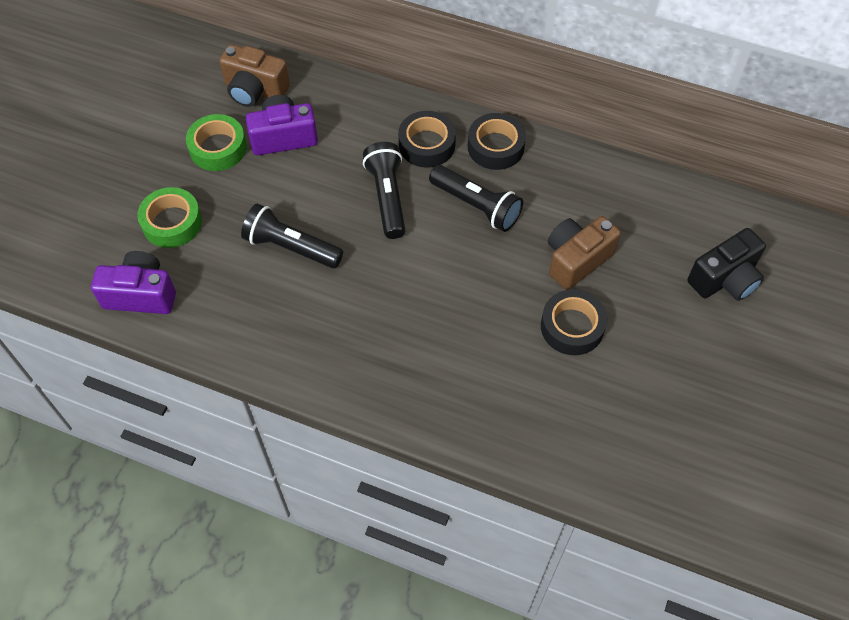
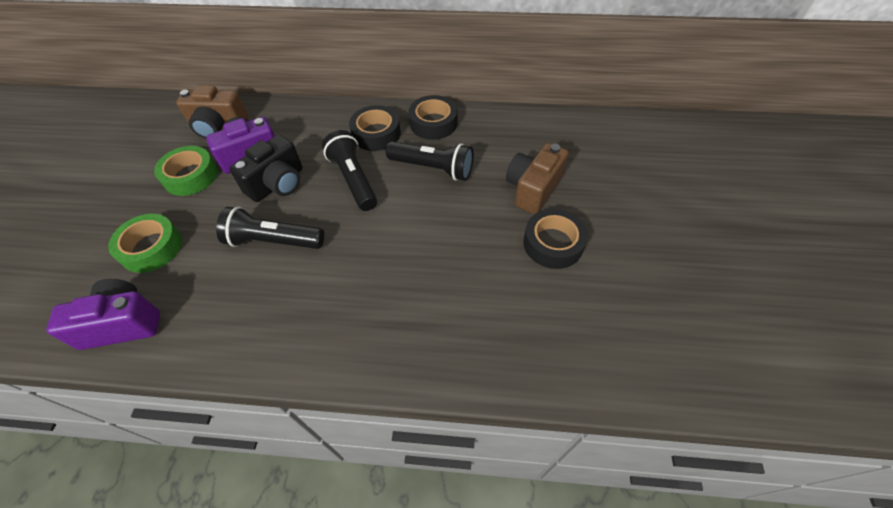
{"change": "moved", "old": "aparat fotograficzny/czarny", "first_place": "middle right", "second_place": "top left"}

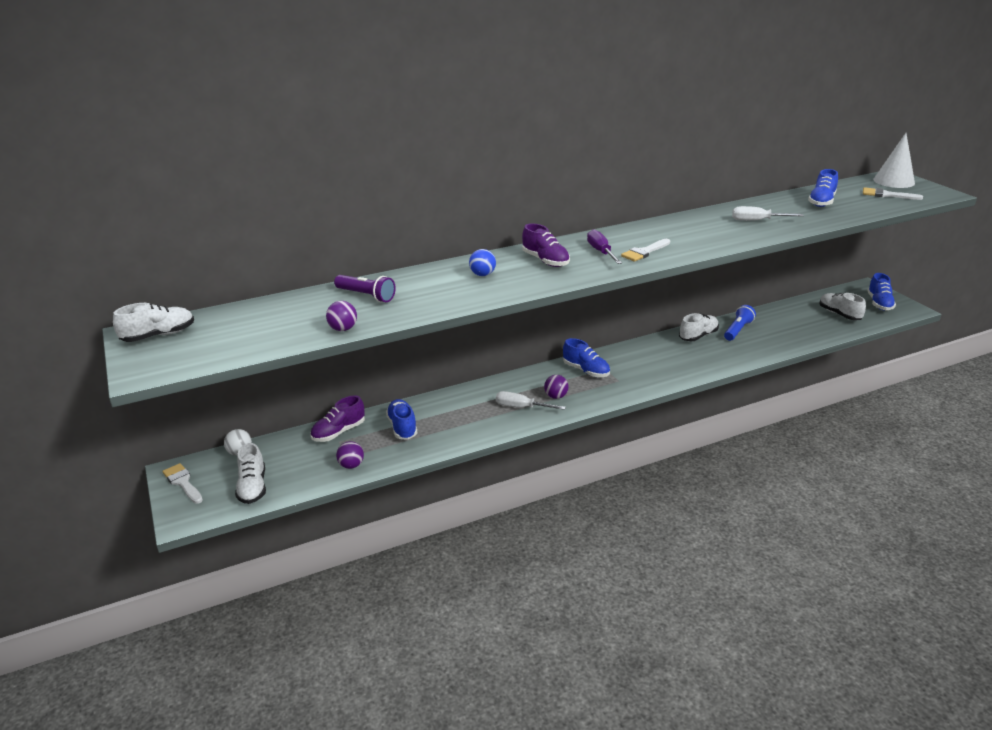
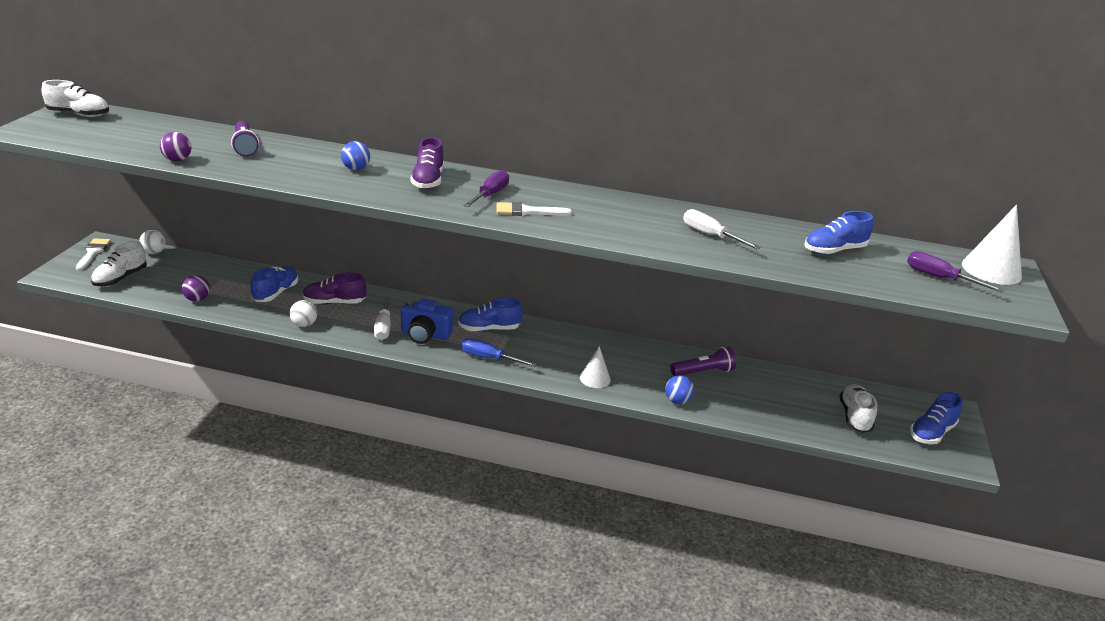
{"change": "replaced", "old": "pędzel/biały (3rd from left)", "new": "śrubokręt/fioletowy (2nd from left)", "first_place": "top right", "second_place": "middle right"}
{"change": "recoloured", "old": "latarka/niebieski", "new": "latarka/fioletowy (2nd from left)", "first_place": "middle right", "second_place": "centre"}
{"change": "removed", "old": "but/biały (3rd from left)", "first_place": "middle right"}
{"change": "turned", "old": "but/niebieski (2nd from left)", "first_place": "centre", "second_place": "centre", "degrees": 90}
{"change": "replaced", "old": "piłka/fioletowy (3rd from left)", "new": "aparat fotograficzny/niebieski", "first_place": "centre", "second_place": "centre"}
{"change": "turned", "old": "śrubokręt/biały (1st from left)", "first_place": "centre", "second_place": "centre", "degrees": -150}
{"change": "moved", "old": "but/fioletowy (1st from left)", "first_place": "centre", "second_place": "middle left"}
{"change": "added", "new": "piłka/biały (2nd from left)", "second_place": "middle left"}
{"change": "added", "new": "śrubokręt/niebieski", "second_place": "centre"}
{"change": "added", "new": "stożek/biały (1st from left)", "second_place": "centre"}
{"change": "added", "new": "piłka/niebieski (2nd from left)", "second_place": "centre"}

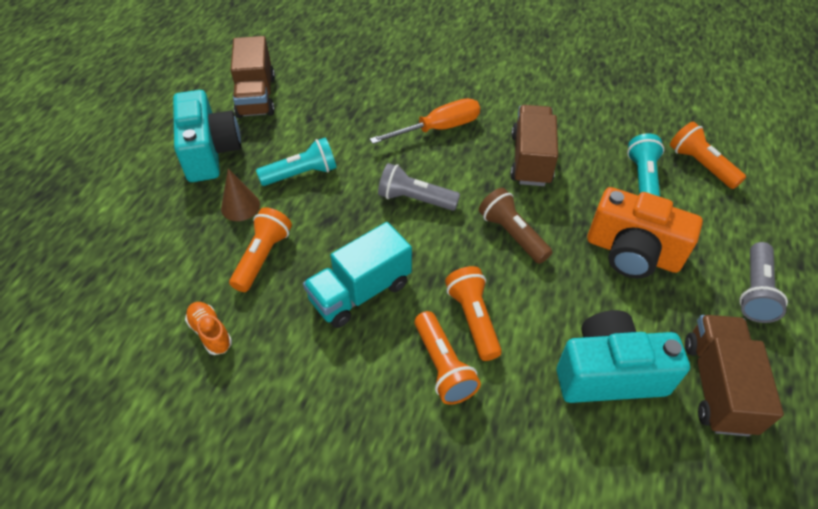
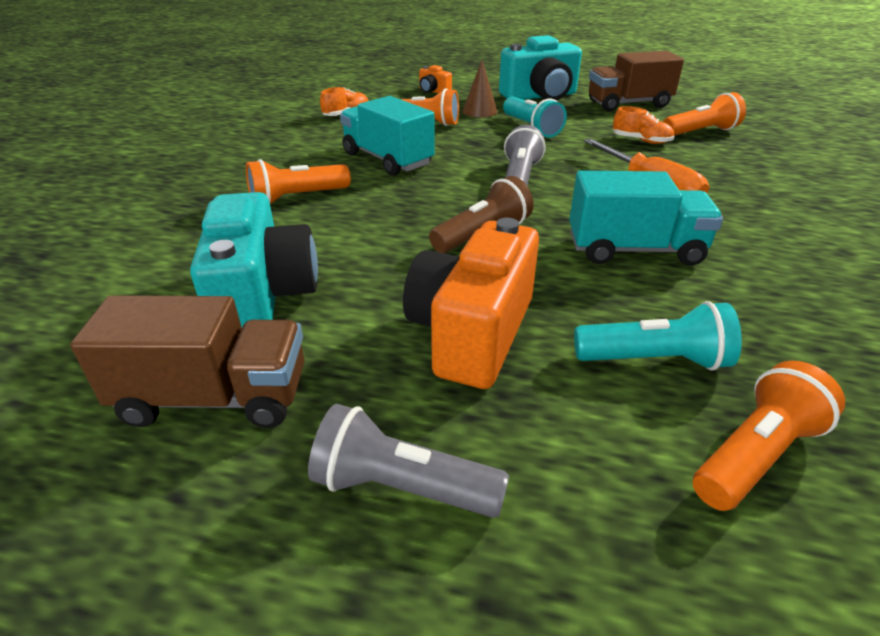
{"change": "recoloured", "old": "ciężarówka/brązowy (2nd from left)", "new": "ciężarówka/turkusowy (2nd from left)", "first_place": "top centre", "second_place": "middle right"}
{"change": "moved", "old": "latarka/pomarańczowy (3rd from left)", "first_place": "centre", "second_place": "top right"}
{"change": "added", "new": "aparat fotograficzny/pomarańczowy (1st from left)", "second_place": "top centre"}
{"change": "added", "new": "but/pomarańczowy (2nd from left)", "second_place": "top right"}

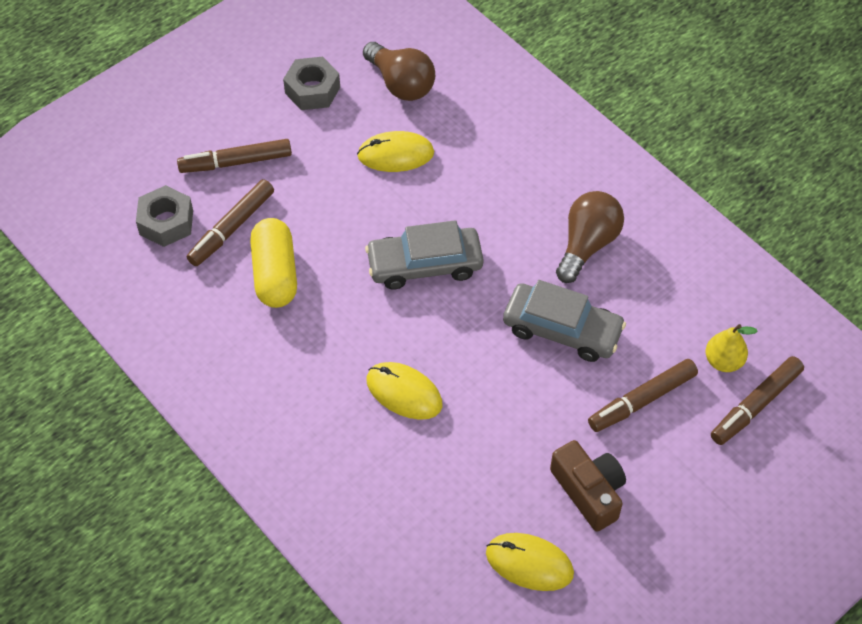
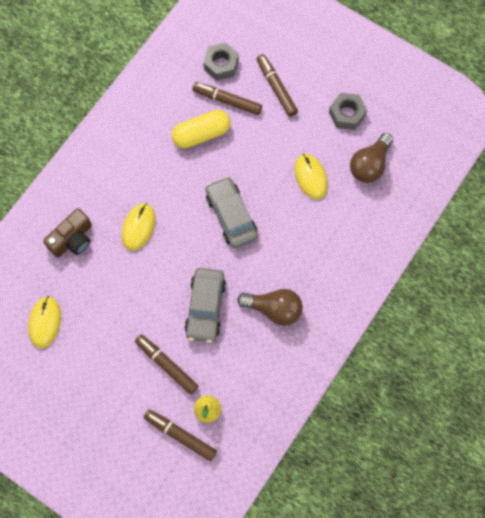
{"change": "moved", "old": "aparat fotograficzny/brązowy", "first_place": "bottom right", "second_place": "middle left"}

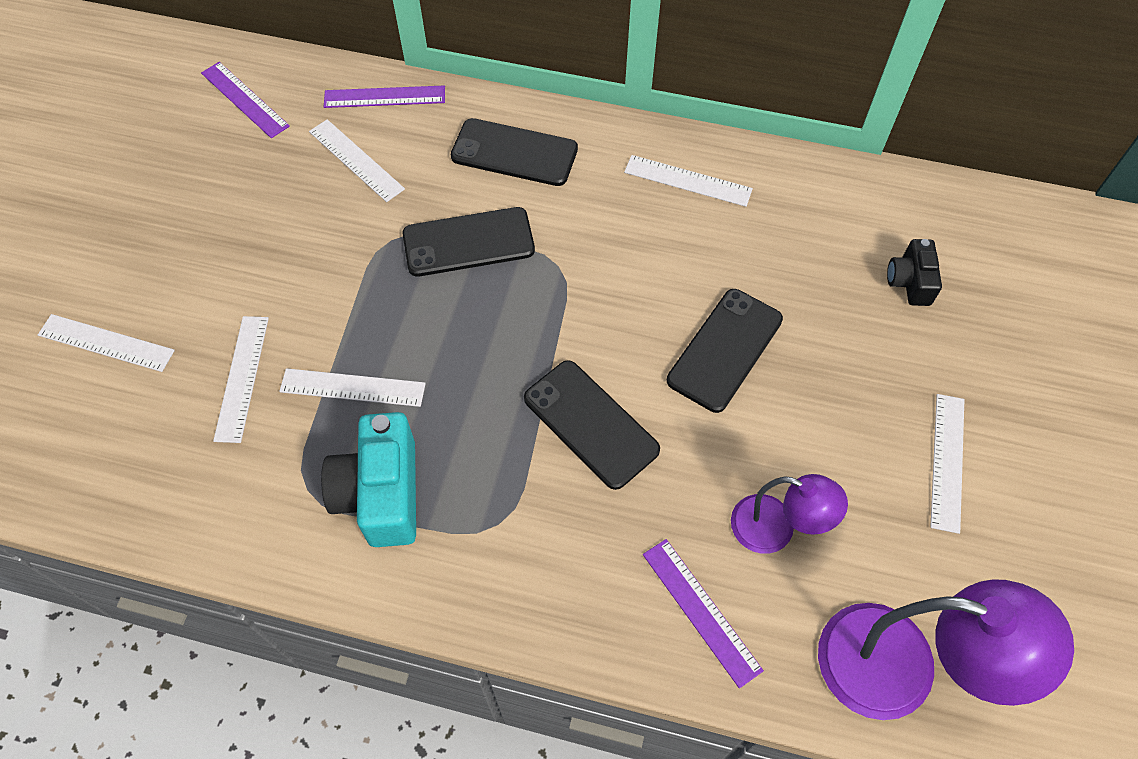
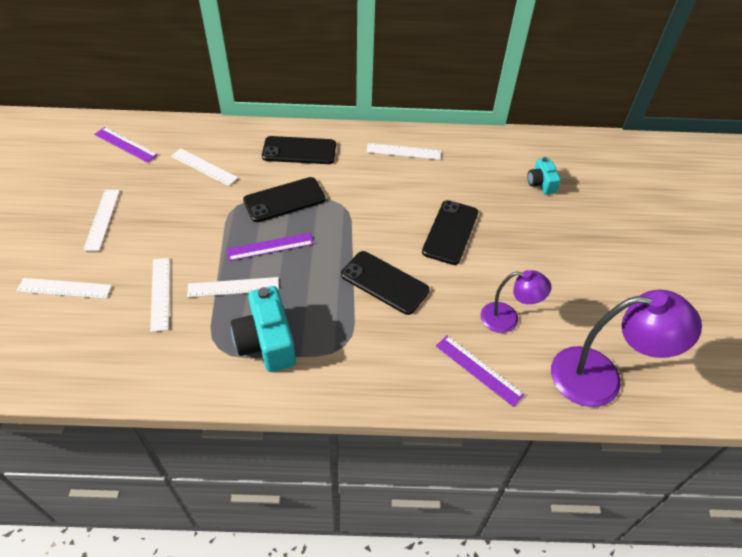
{"change": "moved", "old": "linijka/fioletowy (2nd from left)", "first_place": "top centre", "second_place": "centre"}
{"change": "recoloured", "old": "aparat fotograficzny/czarny", "new": "aparat fotograficzny/turkusowy (2nd from left)", "first_place": "middle right", "second_place": "top right"}
{"change": "moved", "old": "linijka/biały (6th from left in the first image)", "new": "linijka/biały (2nd from left)", "first_place": "middle right", "second_place": "middle left"}

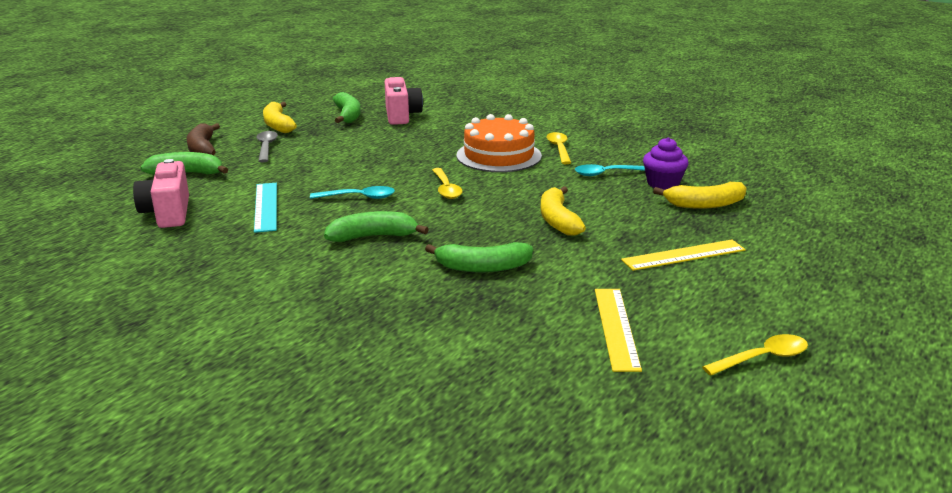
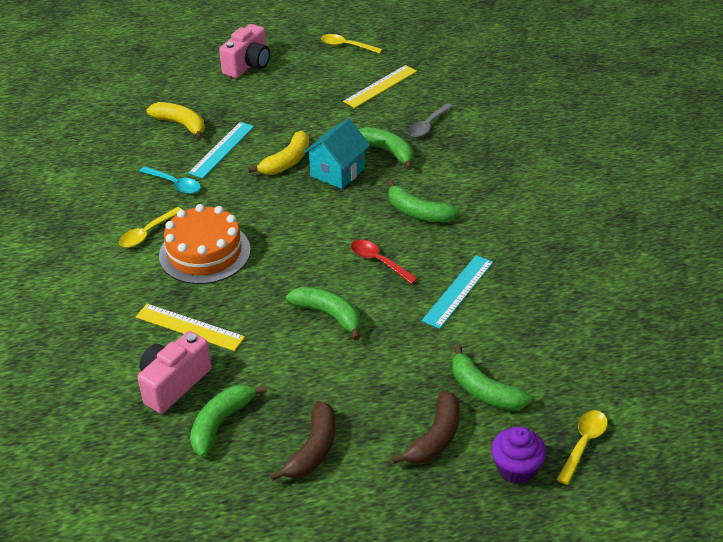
{"change": "recoloured", "old": "banan/żółty (1st from left)", "new": "banan/brązowy (1st from left)", "first_place": "top left", "second_place": "bottom centre"}
{"change": "moved", "old": "łyżka/szary", "first_place": "top left", "second_place": "top centre"}
{"change": "moved", "old": "muffinka/fioletowy", "first_place": "top right", "second_place": "bottom right"}
{"change": "moved", "old": "aparat fotograficzny/różowy (1st from left in the first image)", "new": "aparat fotograficzny/różowy (2nd from left)", "first_place": "middle left", "second_place": "top centre"}
{"change": "moved", "old": "łyżka/żółty (1st from left in the first image)", "new": "łyżka/żółty (3rd from left)", "first_place": "centre", "second_place": "bottom right"}
{"change": "recoloured", "old": "łyżka/turkusowy (1st from left)", "new": "łyżka/czerwony", "first_place": "centre", "second_place": "centre"}
{"change": "moved", "old": "linijka/żółty (2nd from left in the first image)", "new": "linijka/żółty (1st from left)", "first_place": "middle right", "second_place": "middle left"}
{"change": "added", "new": "domek/turkusowy", "second_place": "top centre"}
{"change": "added", "new": "linijka/turkusowy (1st from left)", "second_place": "top left"}
{"change": "added", "new": "banan/zielony (2nd from left)", "second_place": "centre"}

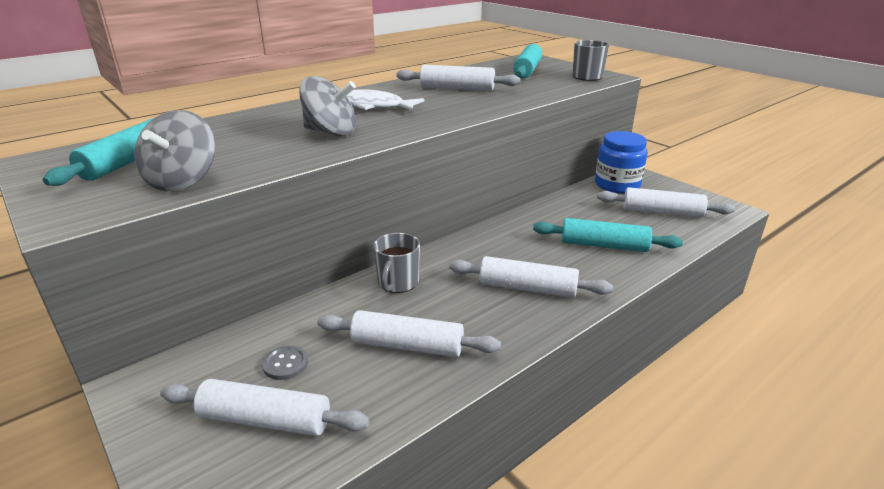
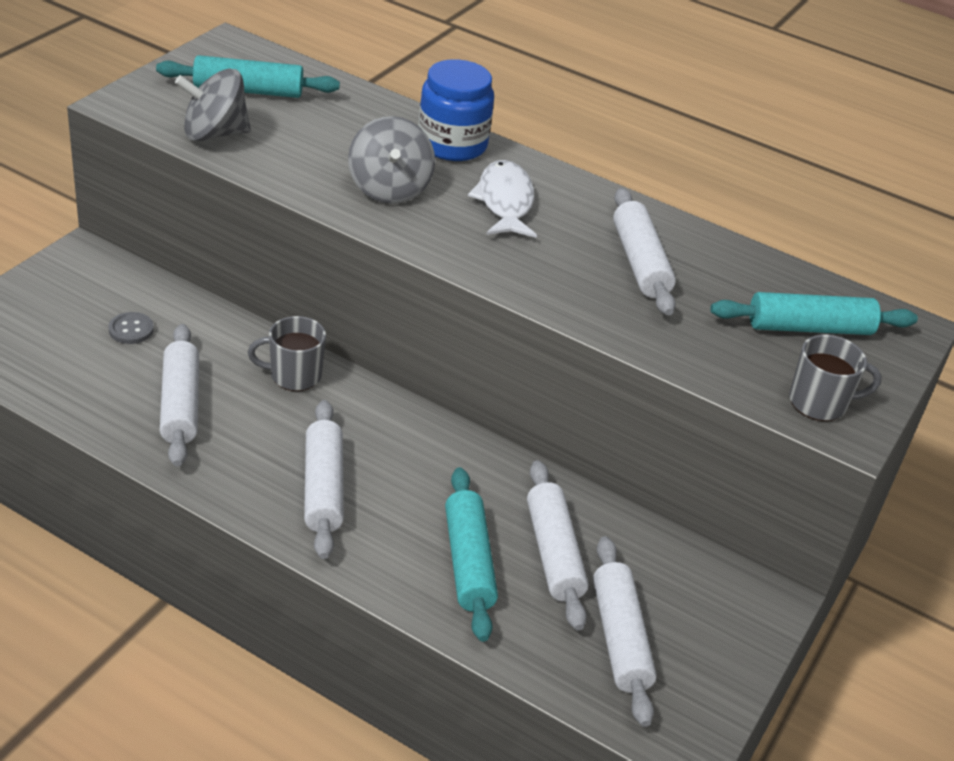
{"change": "moved", "old": "słoik/niebieski", "first_place": "top right", "second_place": "top centre"}
{"change": "moved", "old": "wałek do ciasta/biały (1st from left in the first image)", "new": "wałek do ciasta/biały (3rd from left)", "first_place": "bottom left", "second_place": "bottom centre"}

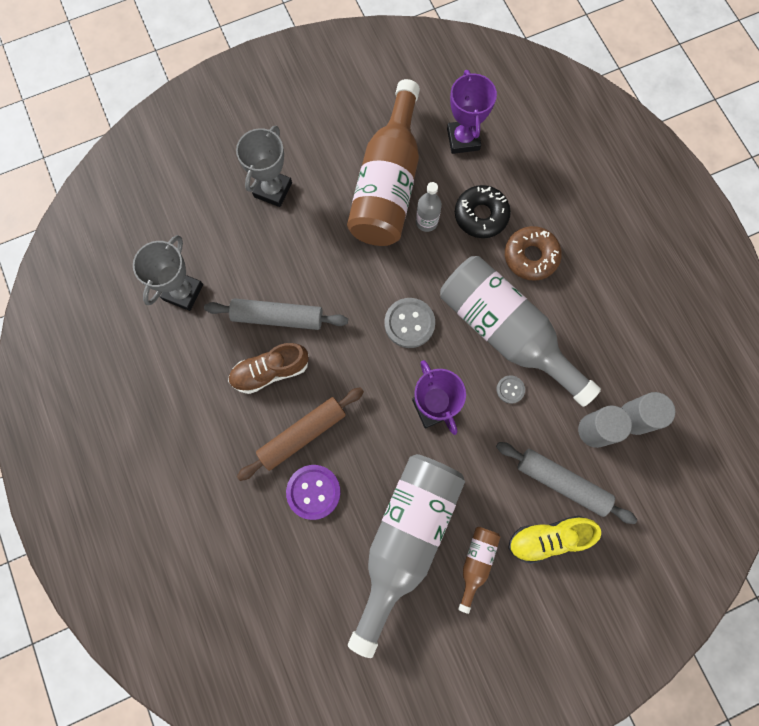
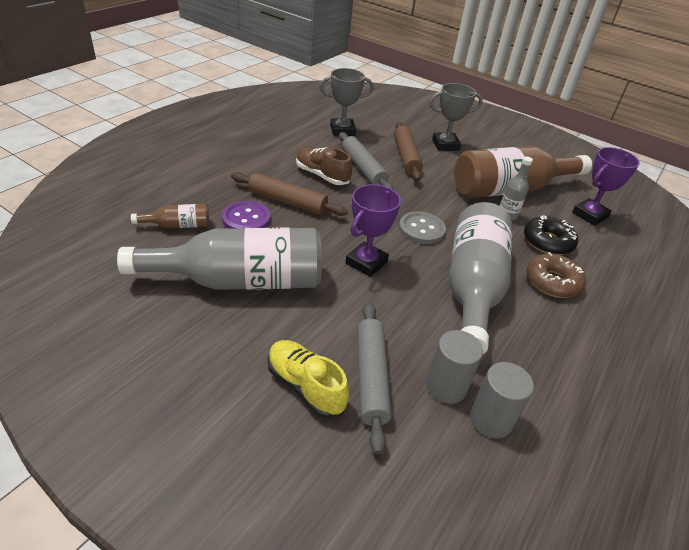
{"change": "removed", "old": "guzik/szary (2nd from left)", "first_place": "middle right"}
{"change": "moved", "old": "butelka/brązowy (2nd from left in the first image)", "new": "butelka/brązowy (1st from left)", "first_place": "bottom centre", "second_place": "middle left"}
{"change": "added", "new": "wałek do ciasta/brązowy (2nd from left)", "second_place": "top centre"}

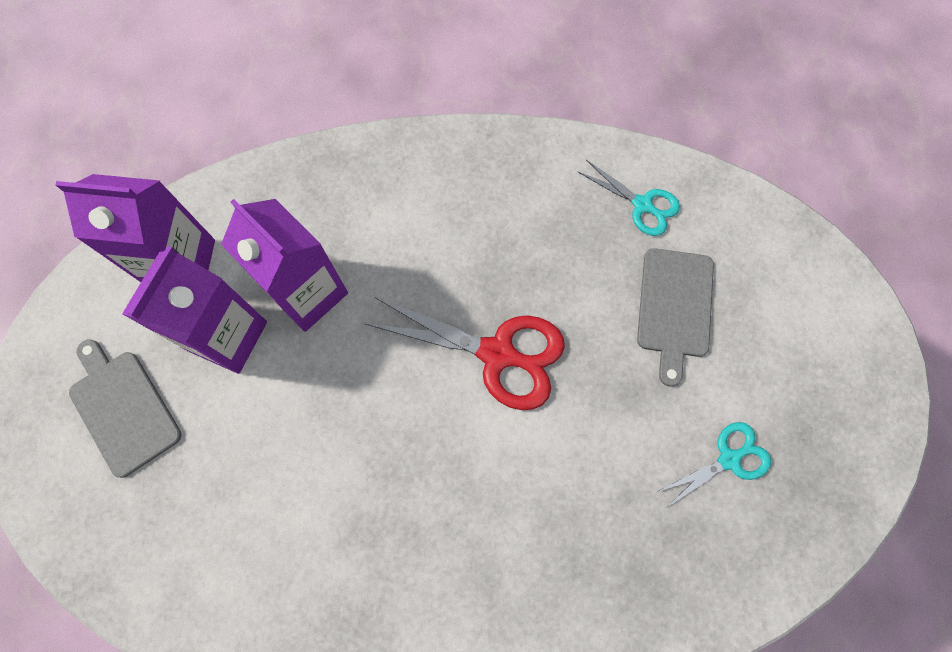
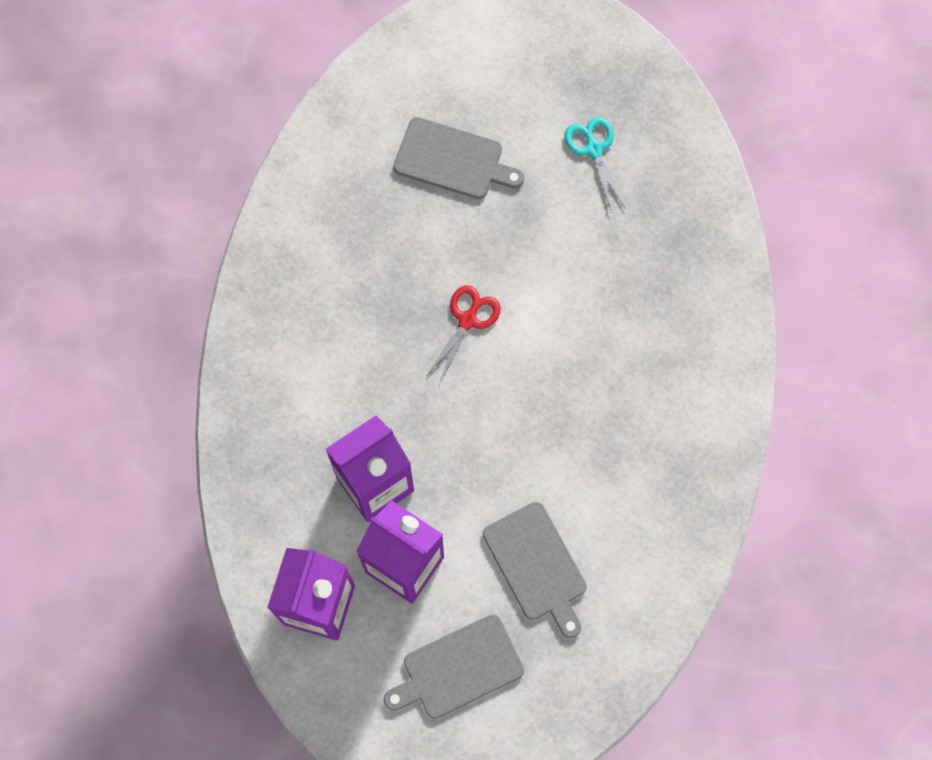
{"change": "removed", "old": "nożyczki/turkusowy (1st from left)", "first_place": "top centre"}
{"change": "resized", "old": "nożyczki/czerwony", "first_place": "centre", "second_place": "centre", "factor": 0.57}
{"change": "added", "new": "deska do krojenia/szary (3rd from left)", "second_place": "bottom centre"}

